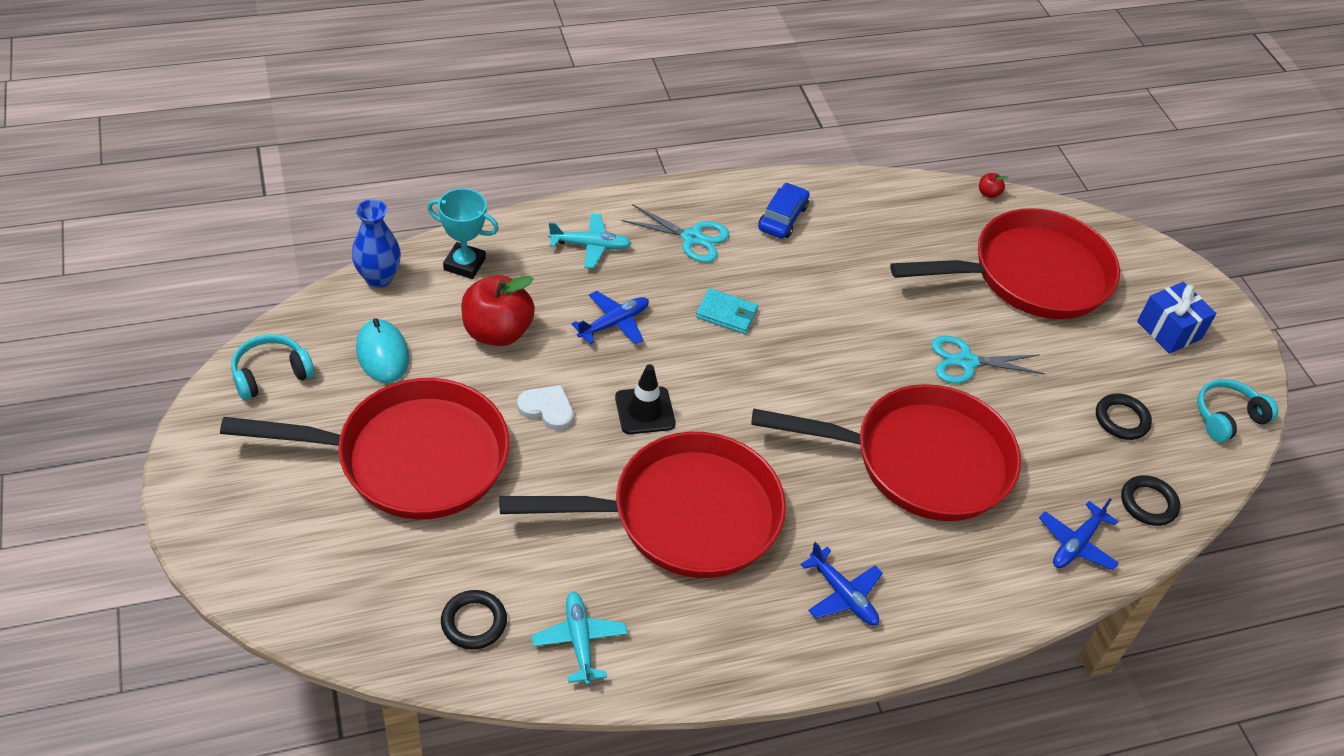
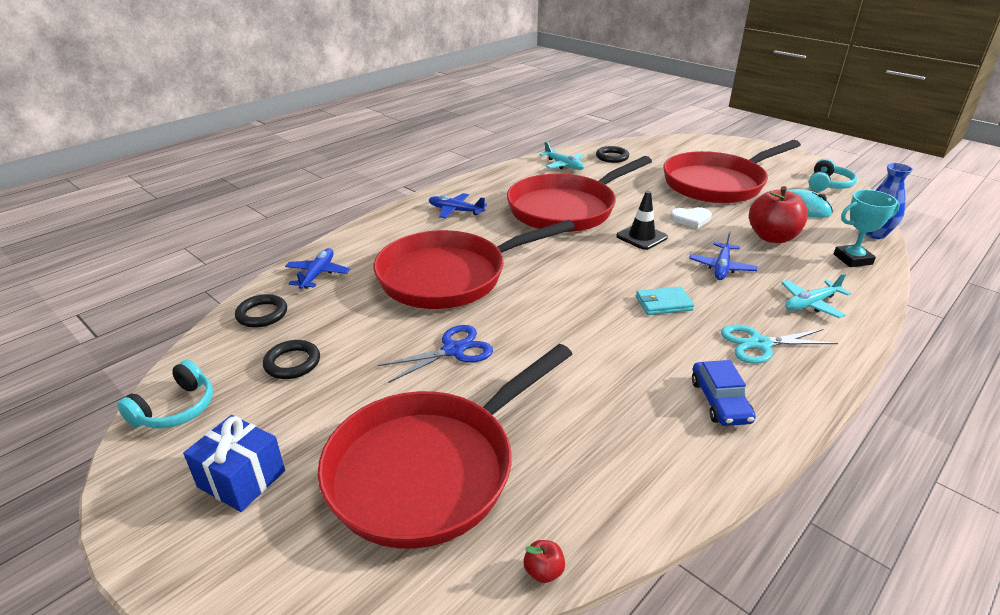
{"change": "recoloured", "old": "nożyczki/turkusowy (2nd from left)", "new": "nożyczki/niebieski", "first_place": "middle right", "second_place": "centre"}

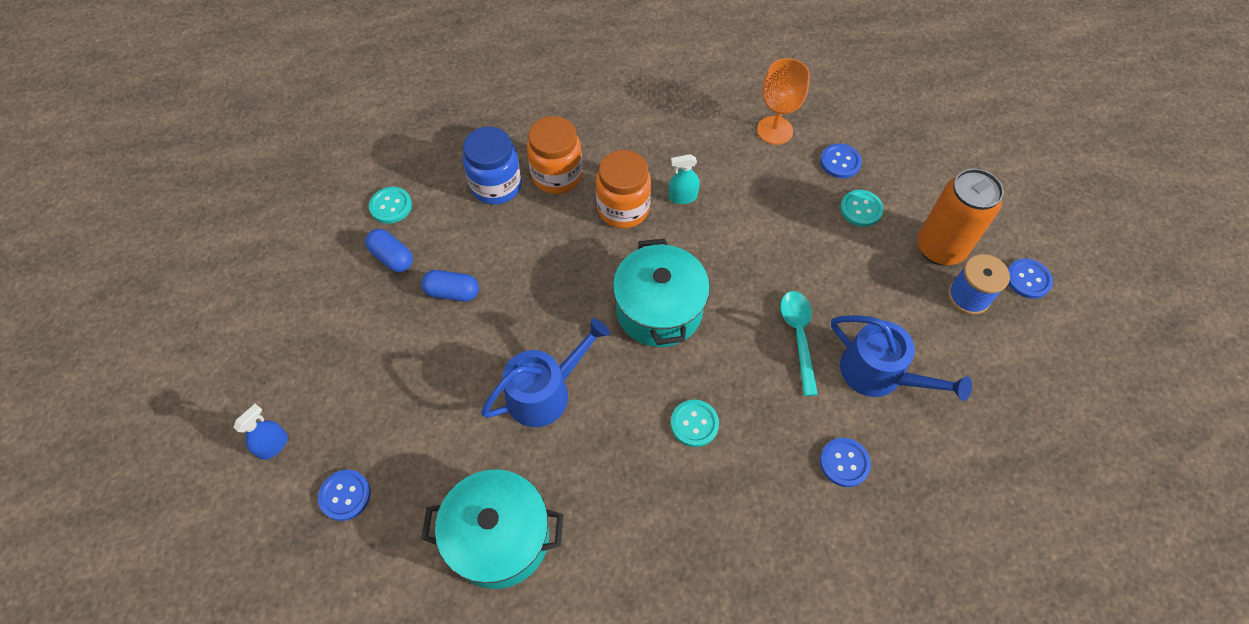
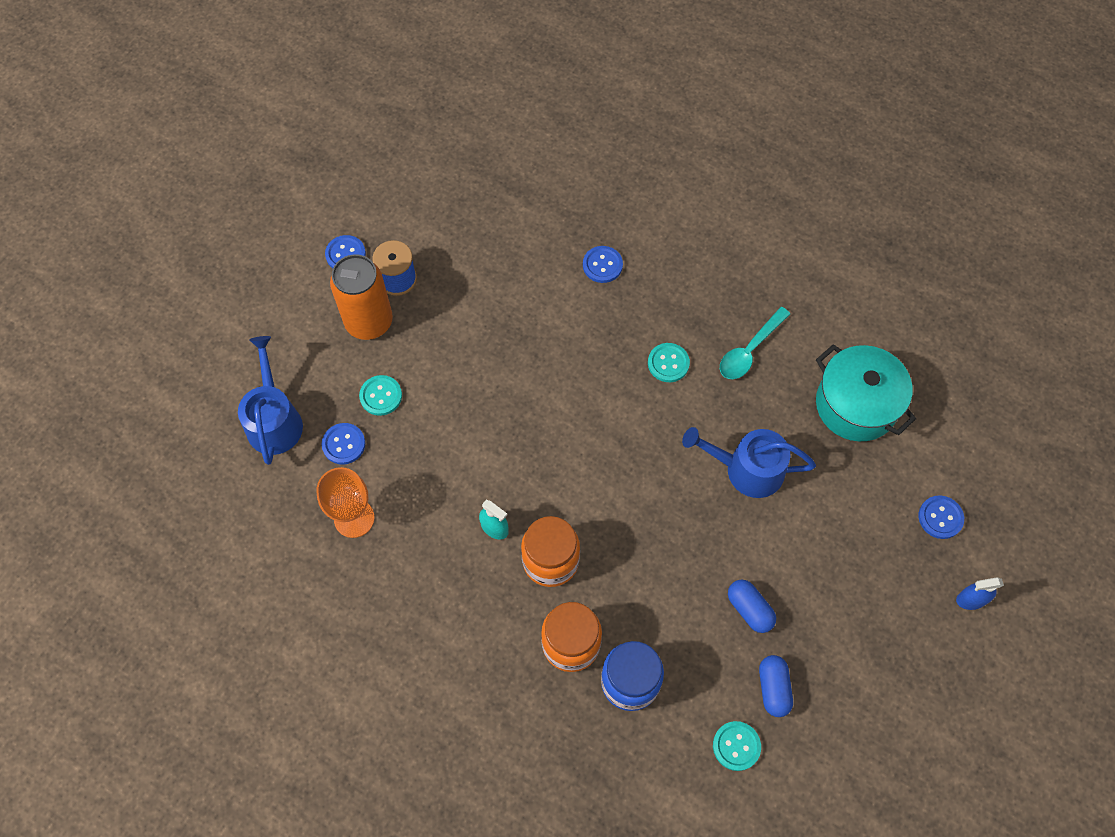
{"change": "removed", "old": "garnek/turkusowy (2nd from left)", "first_place": "centre"}
{"change": "moved", "old": "łyżka/turkusowy", "first_place": "centre", "second_place": "middle right"}
{"change": "moved", "old": "konewka/niebieski (2nd from left in the first image)", "new": "konewka/niebieski (1st from left)", "first_place": "middle right", "second_place": "middle left"}

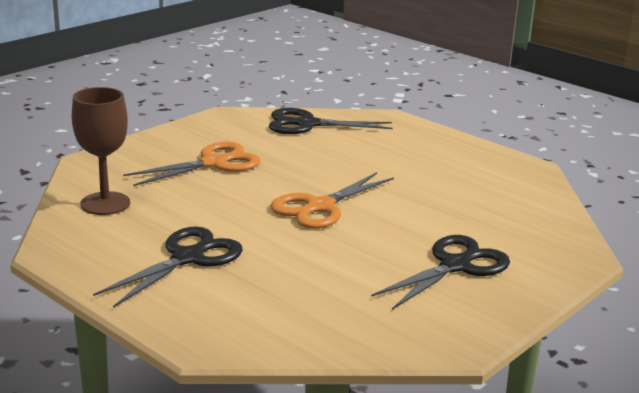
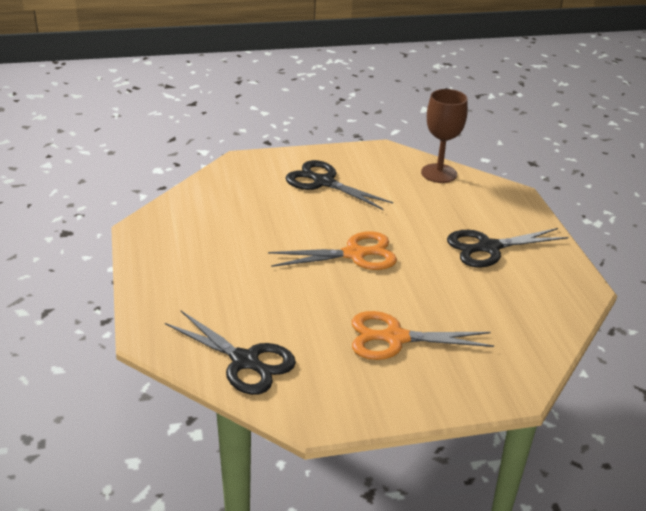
{"change": "moved", "old": "kielich/brązowy", "first_place": "middle left", "second_place": "top right"}
{"change": "turned", "old": "nożyczki/czarny (3rd from left in the first image)", "first_place": "bottom right", "second_place": "centre", "degrees": 45}

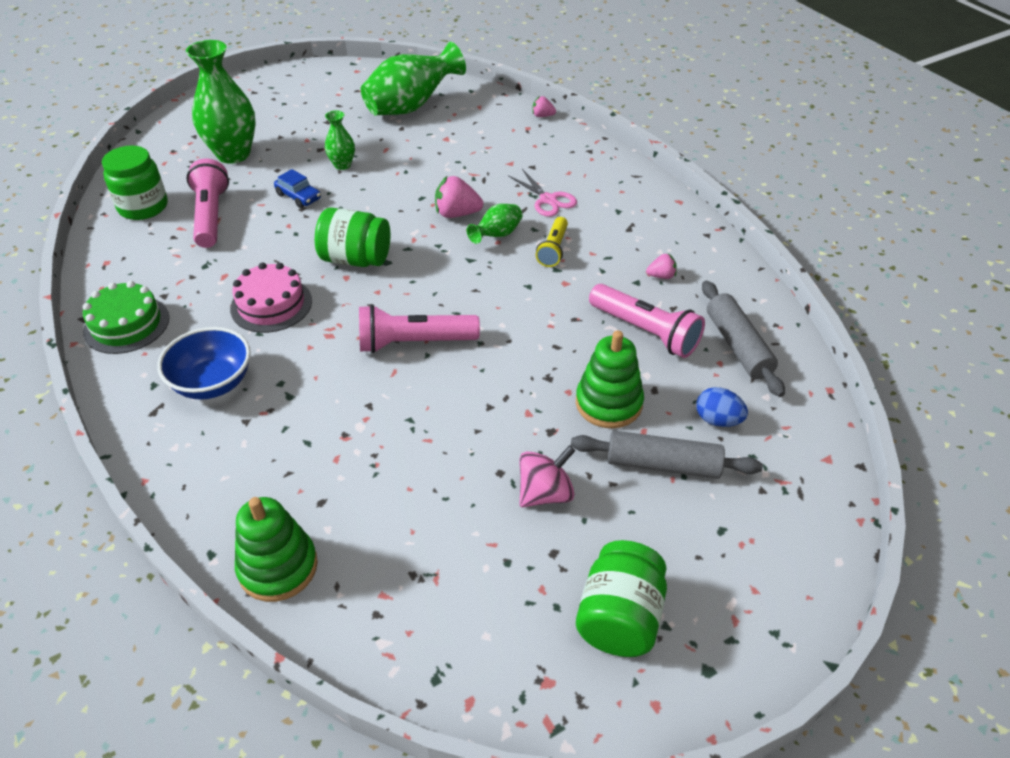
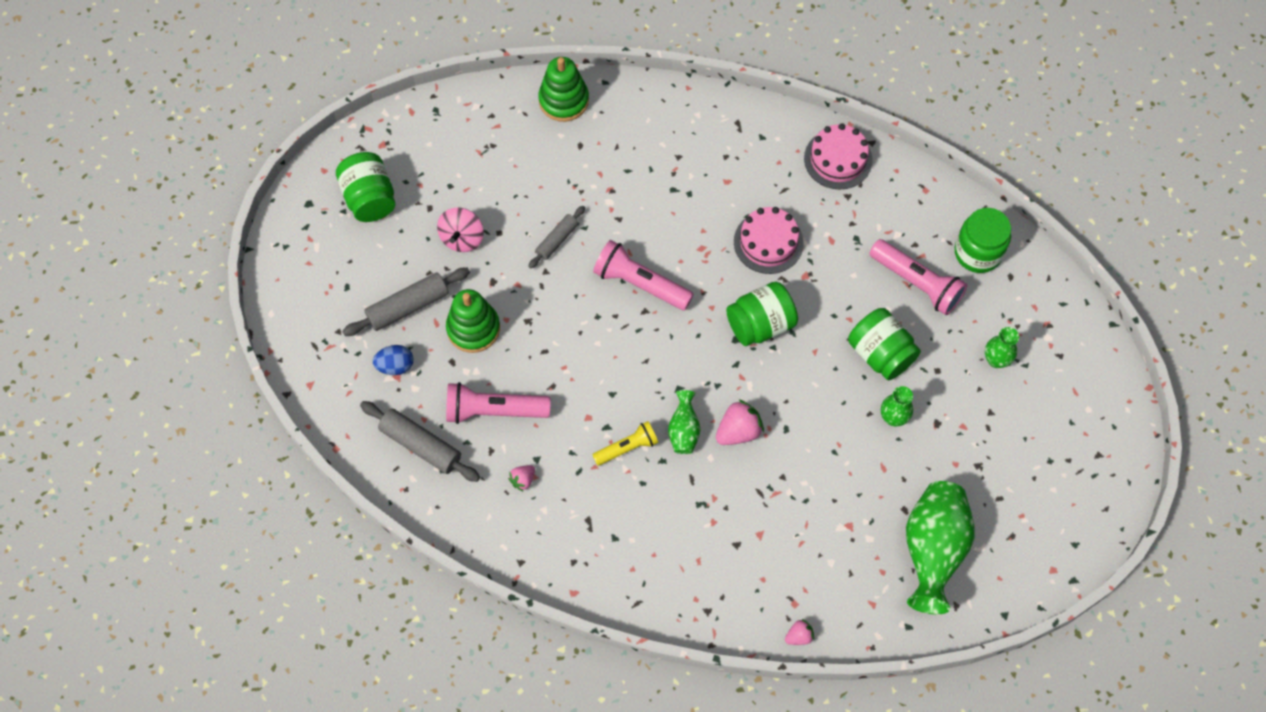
{"change": "resized", "old": "wazon/zielony (1st from left in the first image)", "first_place": "top left", "second_place": "middle right", "factor": 0.5}
{"change": "replaced", "old": "samochód/niebieski", "new": "słoik/zielony (3rd from left)", "first_place": "top left", "second_place": "middle right"}
{"change": "removed", "old": "nożyczki/różowy", "first_place": "top centre"}
{"change": "turned", "old": "latarka/żółty", "first_place": "top centre", "second_place": "centre", "degrees": 90}
{"change": "recoloured", "old": "tort/zielony", "new": "tort/różowy (2nd from left)", "first_place": "middle left", "second_place": "top centre"}
{"change": "turned", "old": "latarka/różowy (2nd from left)", "first_place": "centre", "second_place": "centre", "degrees": -105}
{"change": "removed", "old": "miska/niebieski", "first_place": "middle left"}
{"change": "added", "new": "wałek do ciasta/szary (3rd from left)", "second_place": "top centre"}

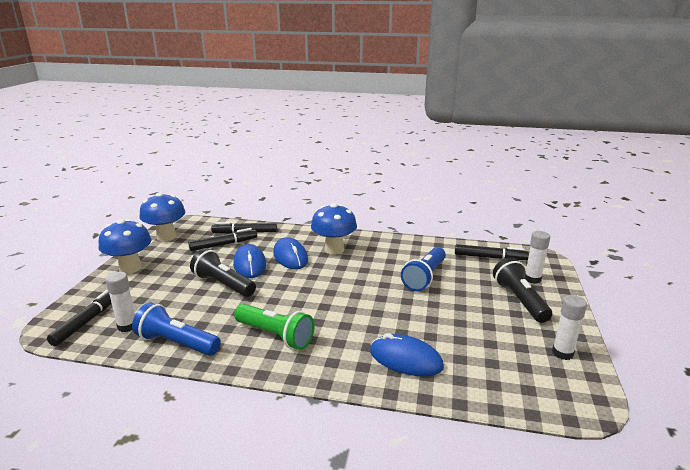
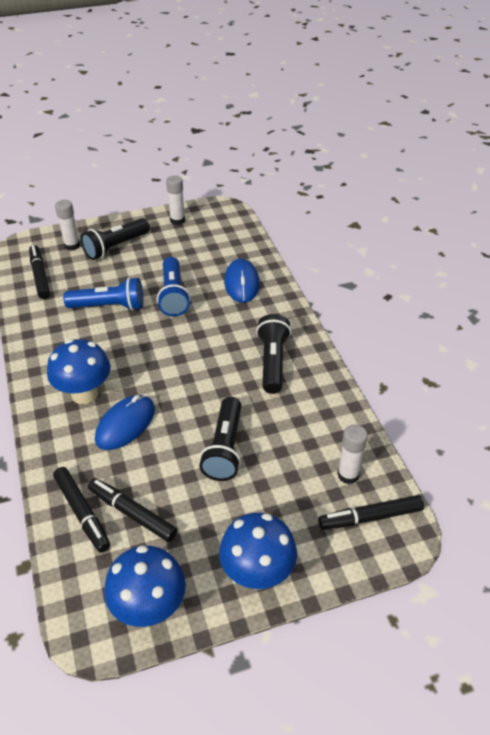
{"change": "removed", "old": "myszka/niebieski (1st from left)", "first_place": "centre"}
{"change": "moved", "old": "latarka/niebieski (1st from left in the first image)", "new": "latarka/niebieski (2nd from left)", "first_place": "bottom left", "second_place": "centre"}
{"change": "recoloured", "old": "latarka/zielony", "new": "latarka/czarny (3rd from left)", "first_place": "bottom centre", "second_place": "centre"}

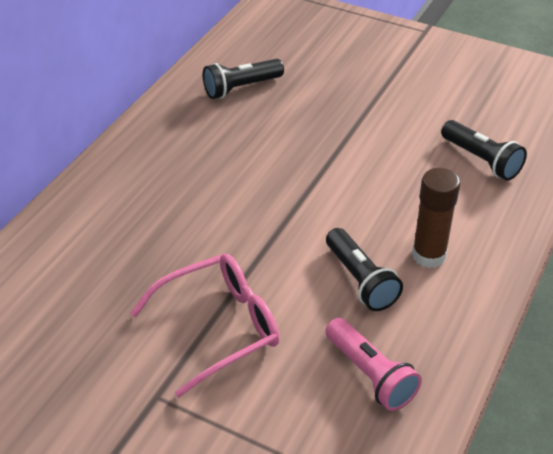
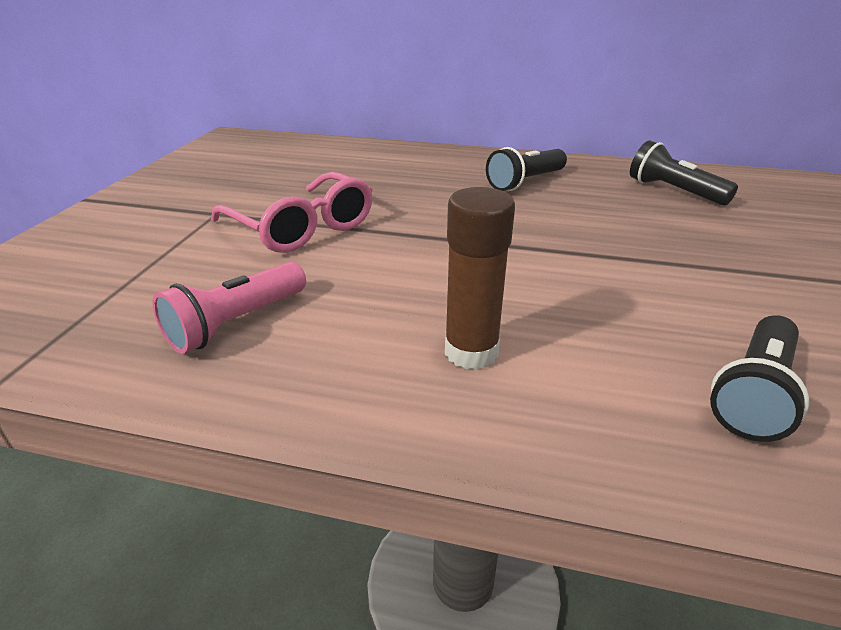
{"change": "moved", "old": "latarka/czarny (2nd from left in the first image)", "new": "latarka/czarny (1st from left)", "first_place": "centre", "second_place": "top centre"}

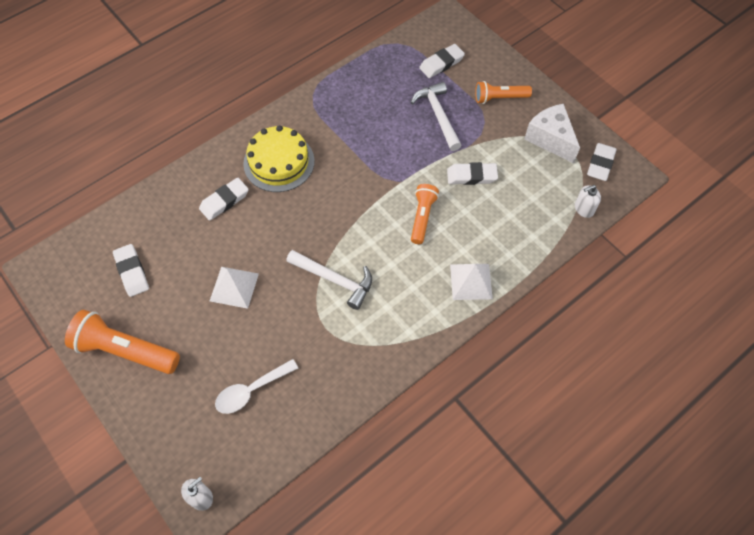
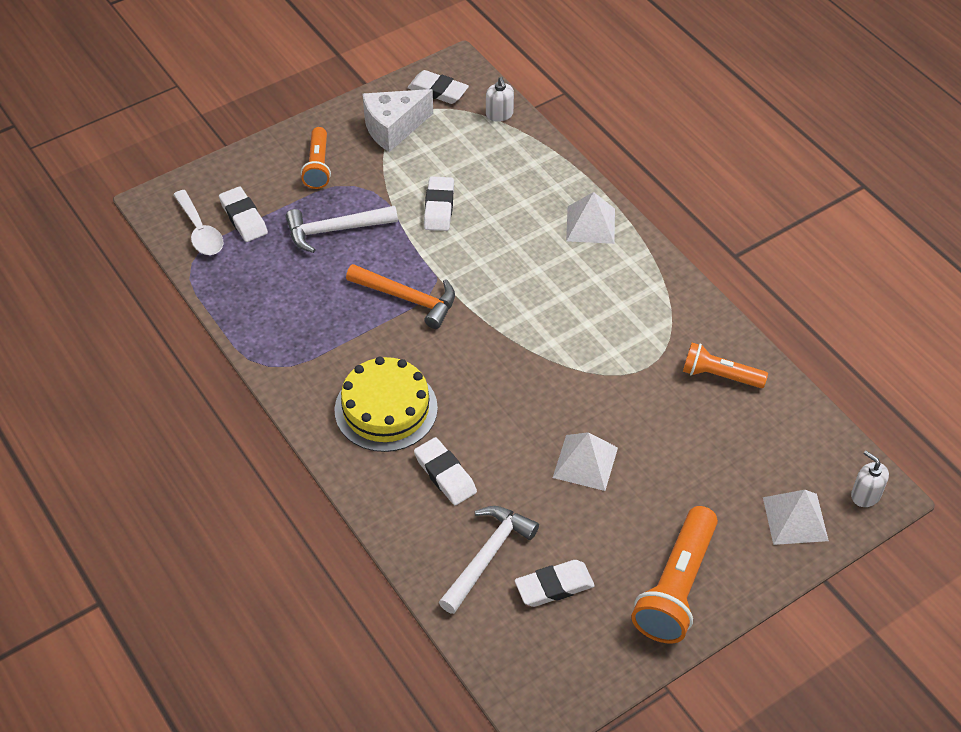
{"change": "moved", "old": "latarka/pomarańczowy (2nd from left in the first image)", "new": "latarka/pomarańczowy (3rd from left)", "first_place": "centre", "second_place": "middle right"}
{"change": "moved", "old": "młotek/biały (1st from left in the first image)", "new": "młotek/biały (2nd from left)", "first_place": "centre", "second_place": "bottom centre"}
{"change": "moved", "old": "łyżka/biały", "first_place": "bottom centre", "second_place": "top left"}
{"change": "added", "new": "młotek/pomarańczowy", "second_place": "centre"}
{"change": "added", "new": "piramida/biały (3rd from left)", "second_place": "bottom right"}

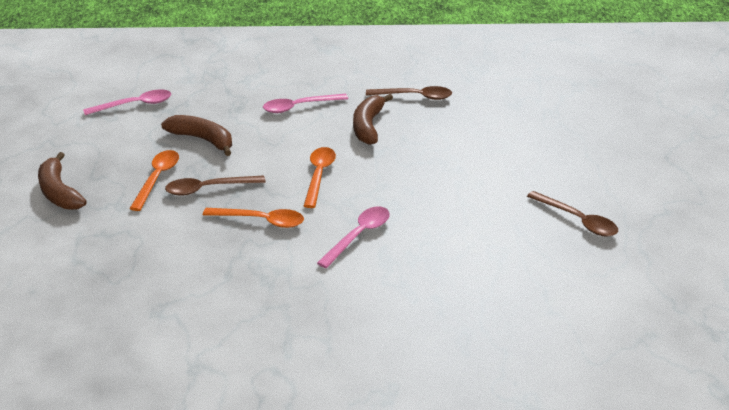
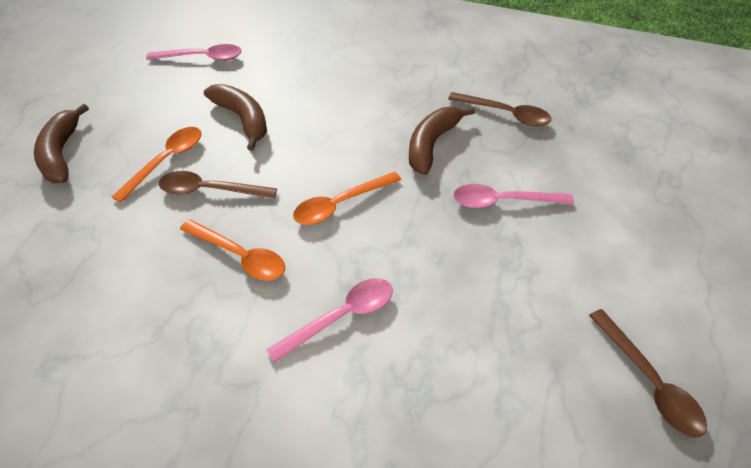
{"change": "moved", "old": "łyżka/różowy (2nd from left in the first image)", "new": "łyżka/różowy (3rd from left)", "first_place": "top centre", "second_place": "middle right"}
{"change": "turned", "old": "łyżka/pomarańczowy (3rd from left)", "first_place": "centre", "second_place": "centre", "degrees": -150}

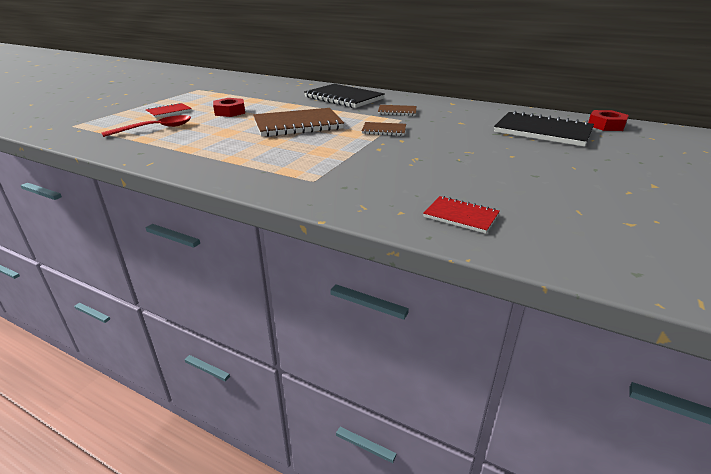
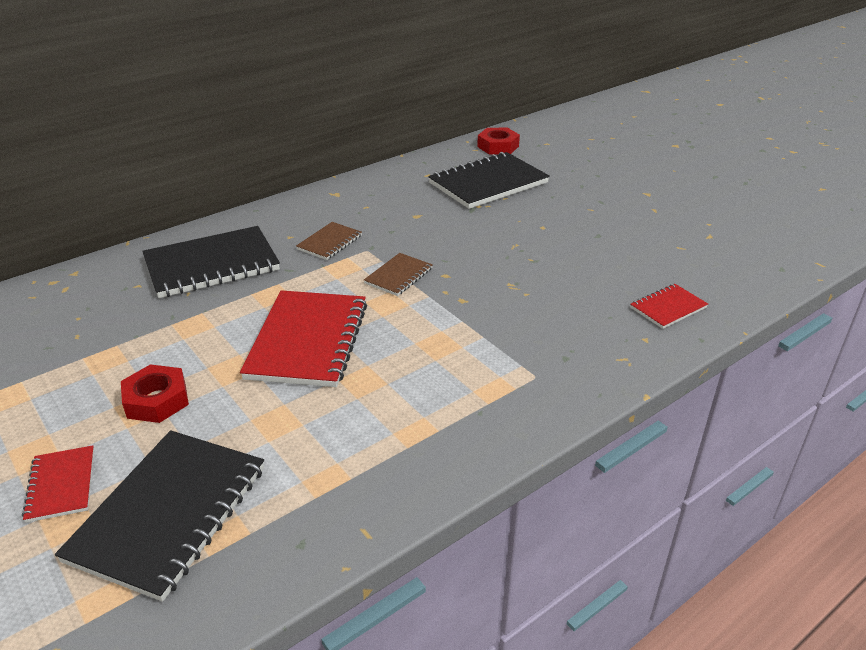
{"change": "recoloured", "old": "zeszyt/brązowy (1st from left)", "new": "zeszyt/czerwony (2nd from left)", "first_place": "top centre", "second_place": "centre"}
{"change": "replaced", "old": "łyżka/czerwony", "new": "zeszyt/czarny (1st from left)", "first_place": "top left", "second_place": "bottom left"}

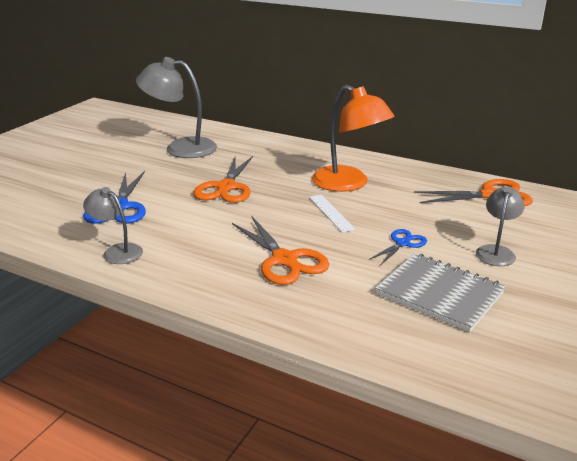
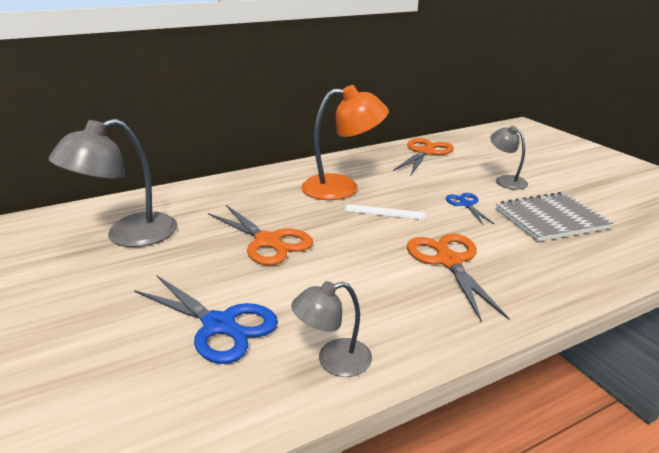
{"change": "turned", "old": "nożyczki/pomarańczowy (2nd from left in the first image)", "first_place": "centre", "second_place": "middle right", "degrees": -105}

